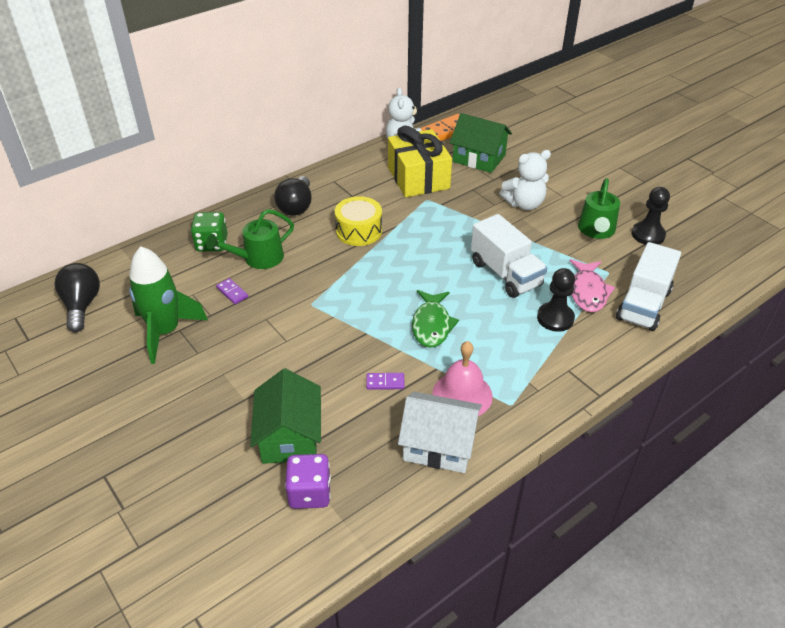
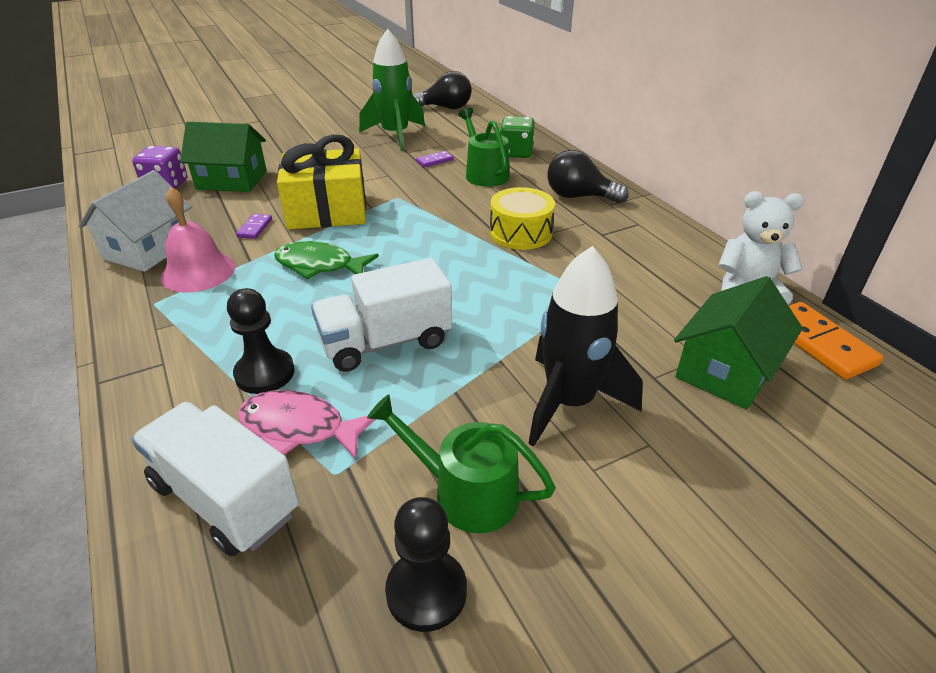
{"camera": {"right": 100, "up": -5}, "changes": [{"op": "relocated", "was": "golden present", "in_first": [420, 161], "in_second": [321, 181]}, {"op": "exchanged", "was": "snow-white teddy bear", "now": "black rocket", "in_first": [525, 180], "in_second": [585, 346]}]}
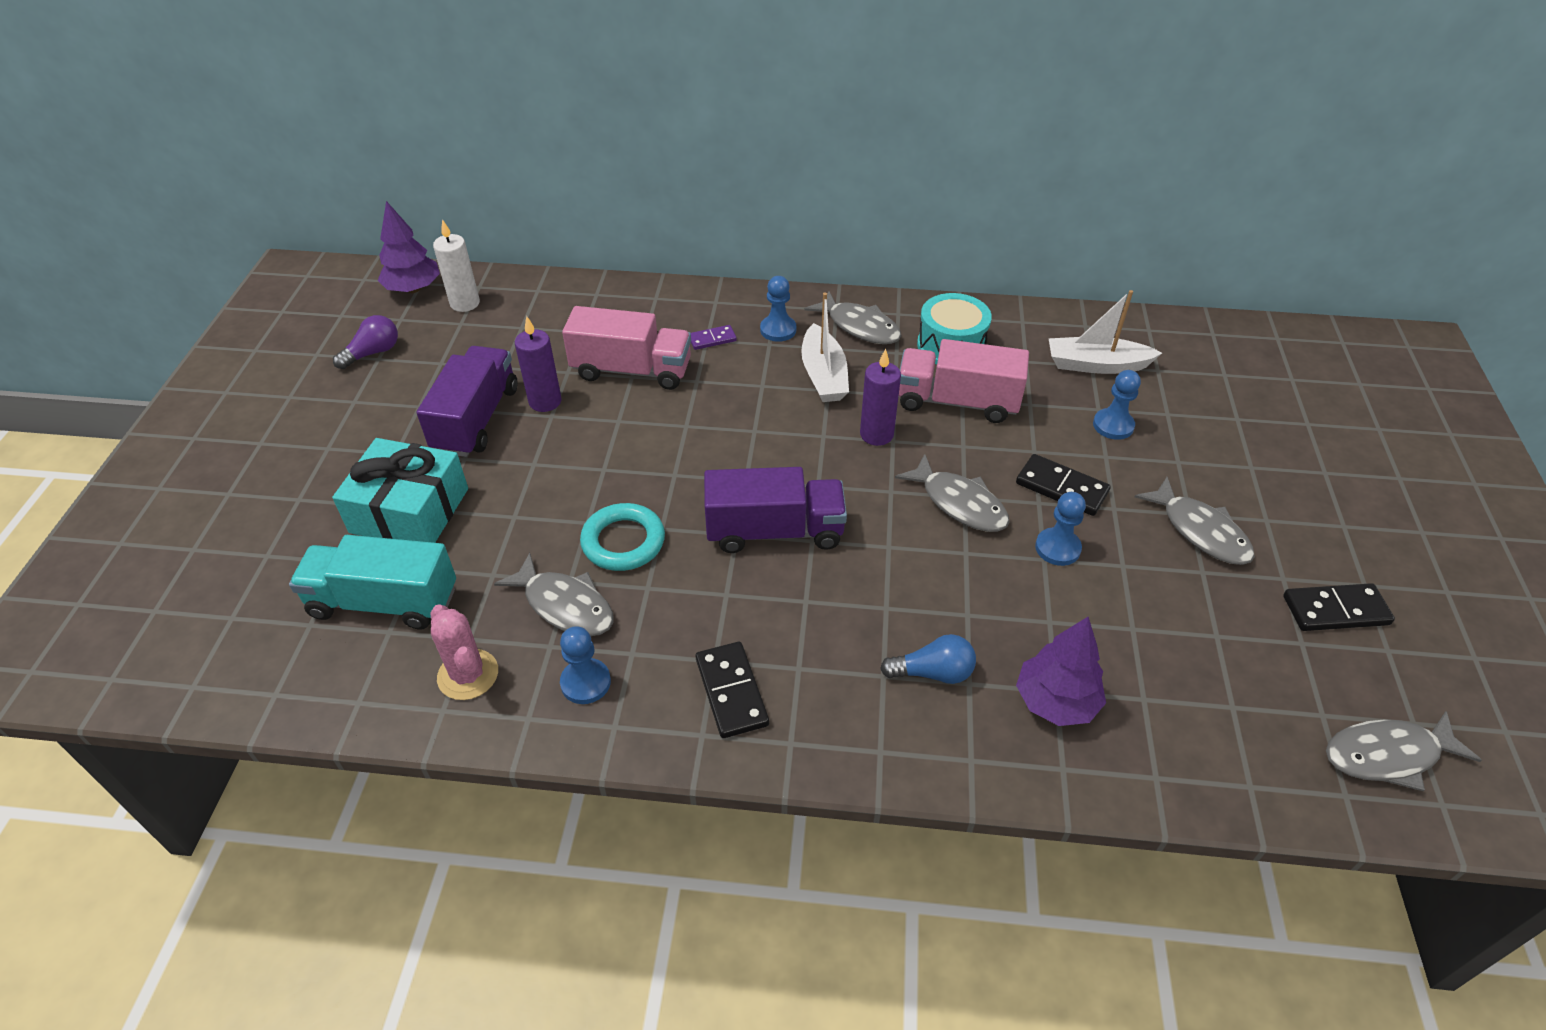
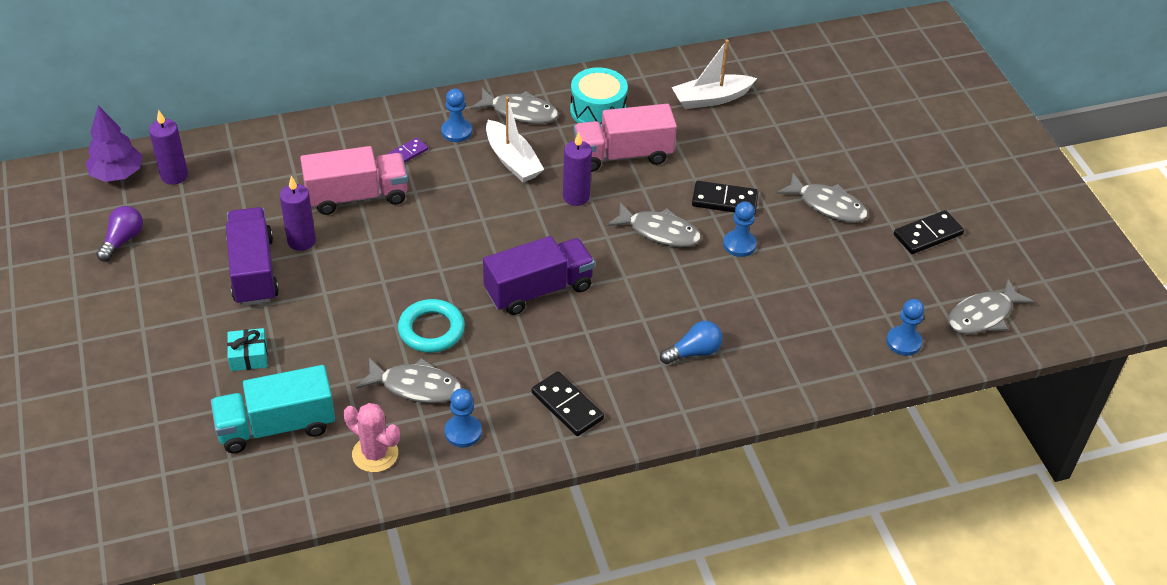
{"camera": {"right": -25, "up": 0}, "changes": [{"op": "colour", "was": "snow-white wax candle", "now": "purple wax candle", "in_first": [456, 265], "in_second": [168, 147]}, {"op": "relocated", "was": "cobalt pawn", "in_first": [1117, 405], "in_second": [905, 327]}, {"op": "size", "was": "teal present", "in_first": [400, 490], "in_second": [247, 349], "ratio": 0.49}, {"op": "missing", "was": "purple fir tree", "in_first": [1061, 671]}]}
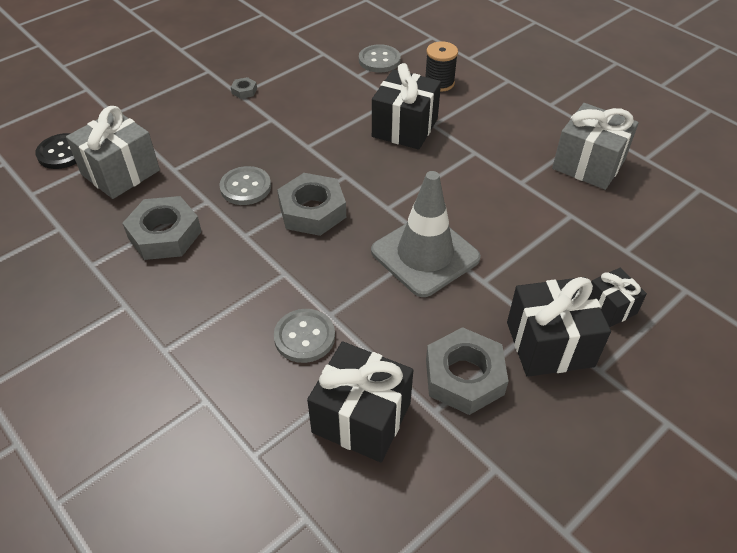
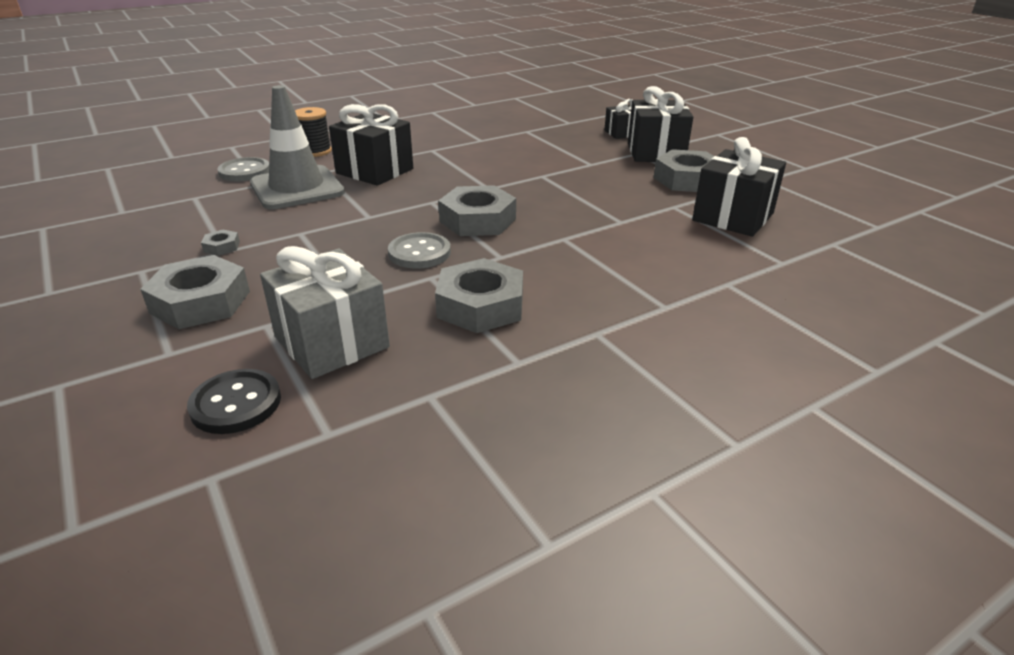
{"camera": {"right": -80, "up": -15}, "changes": [{"op": "missing", "was": "gray present", "in_first": [595, 146]}, {"op": "relocated", "was": "gray road cone", "in_first": [426, 234], "in_second": [297, 147]}, {"op": "missing", "was": "gray button", "in_first": [304, 336]}, {"op": "appeared", "now": "gray hex nut", "in_second": [195, 292]}]}
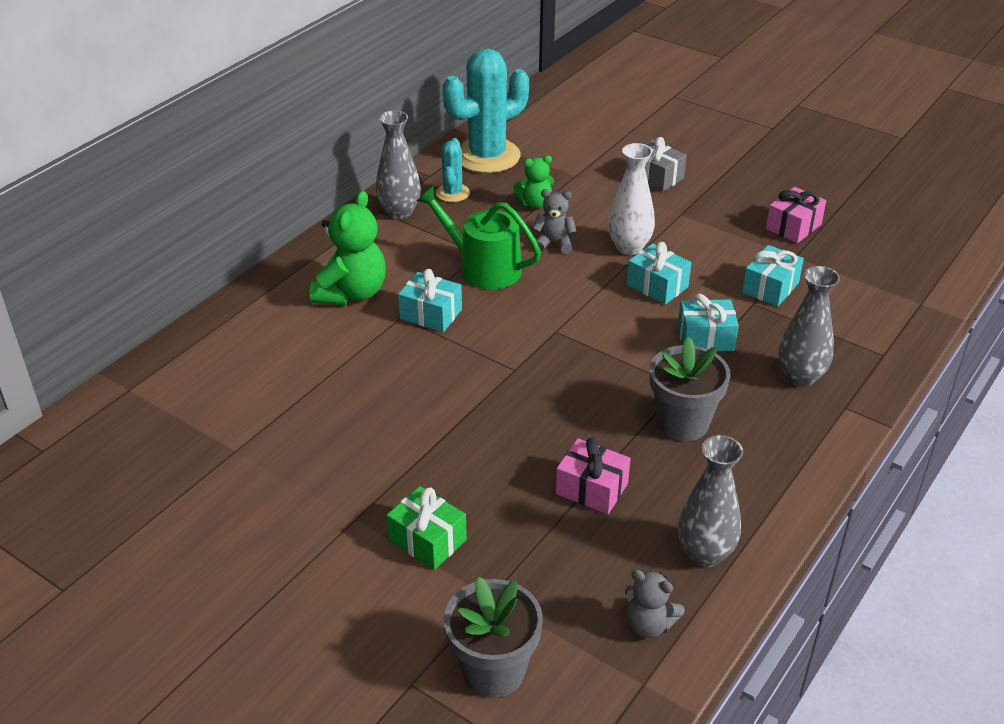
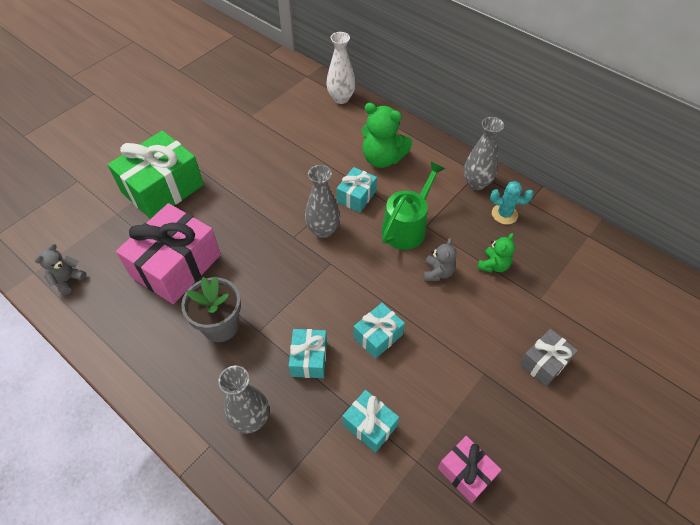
{"camera": {"right": 95, "up": 15}, "changes": [{"op": "missing", "was": "teal saguaro cactus", "in_first": [485, 110]}, {"op": "relocated", "was": "snow-white vase", "in_first": [631, 199], "in_second": [341, 68]}, {"op": "spun", "was": "leaf-green teddy bear", "in_first": [533, 181], "in_second": [496, 253], "clockwise": -135}, {"op": "relocated", "was": "gray vase", "in_first": [710, 501], "in_second": [322, 201]}, {"op": "size", "was": "rosy present", "in_first": [593, 475], "in_second": [168, 253], "ratio": 1.95}, {"op": "size", "was": "leaf-green present", "in_first": [427, 528], "in_second": [156, 175], "ratio": 1.95}, {"op": "missing", "was": "gray plant pot", "in_first": [493, 637]}]}
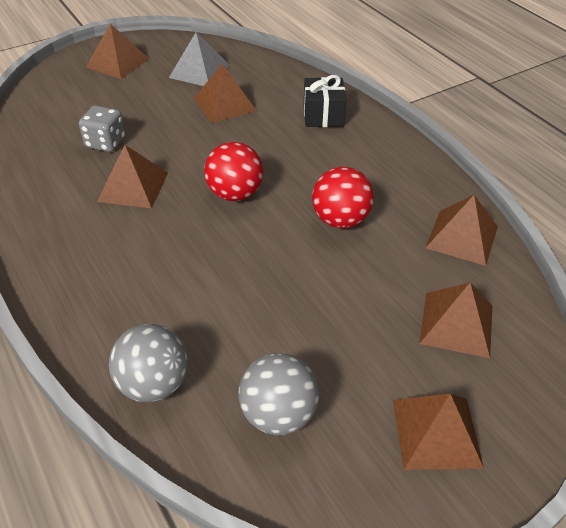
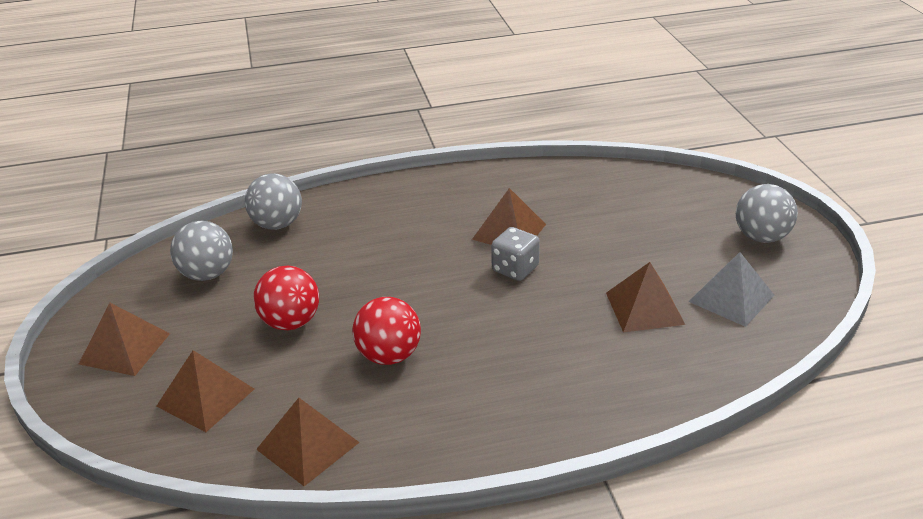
{"camera": {"right": 110, "up": -10}, "changes": [{"op": "exchanged", "was": "dark brown pyramid", "now": "gray sphere", "in_first": [117, 51], "in_second": [767, 213]}, {"op": "missing", "was": "black present", "in_first": [325, 101]}, {"op": "relocated", "was": "gray dice", "in_first": [102, 128], "in_second": [515, 254]}, {"op": "relocated", "was": "crimson sphere", "in_first": [233, 171], "in_second": [286, 298]}]}
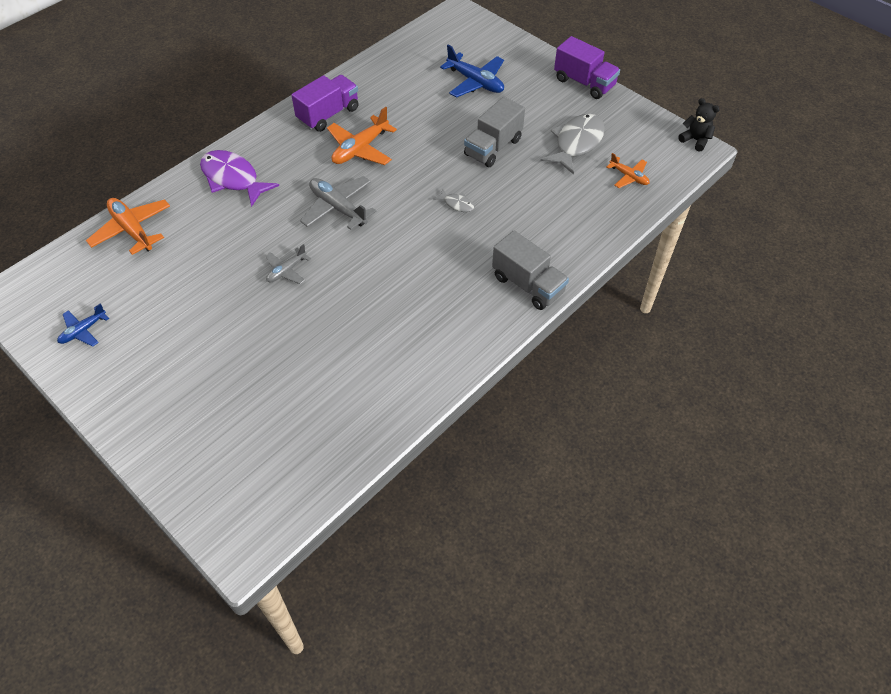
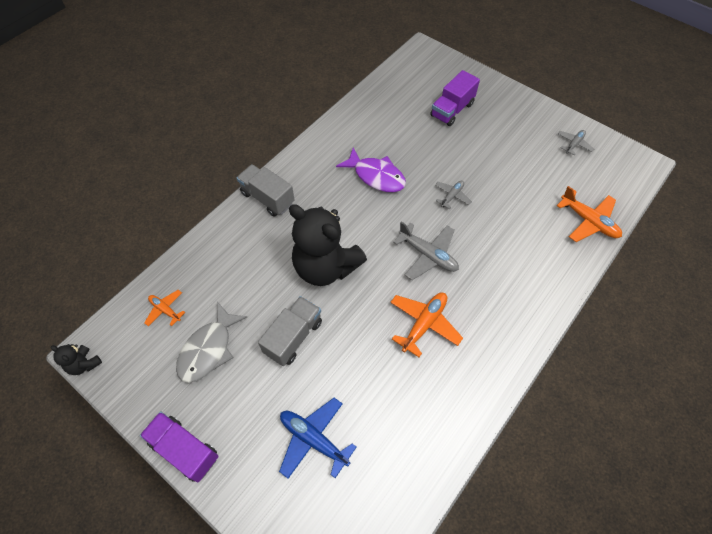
{"camera": {"right": 175, "up": 5}, "changes": [{"op": "relocated", "was": "purple toy truck", "in_first": [325, 103], "in_second": [455, 98]}, {"op": "relocated", "was": "purple fish", "in_first": [239, 178], "in_second": [371, 170]}, {"op": "exchanged", "was": "gray fish", "now": "black teddy bear", "in_first": [453, 200], "in_second": [328, 245]}, {"op": "colour", "was": "cobalt aeroplane", "now": "gray aeroplane", "in_first": [83, 325], "in_second": [576, 142]}]}
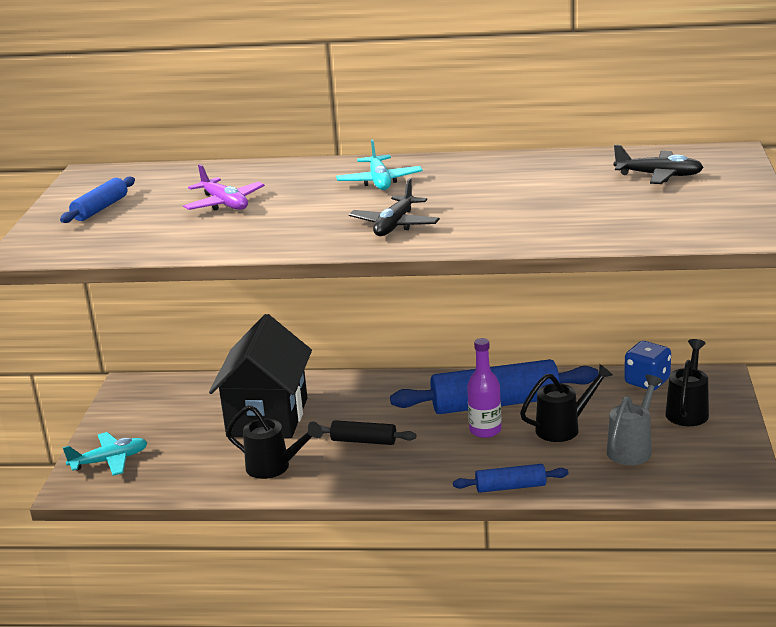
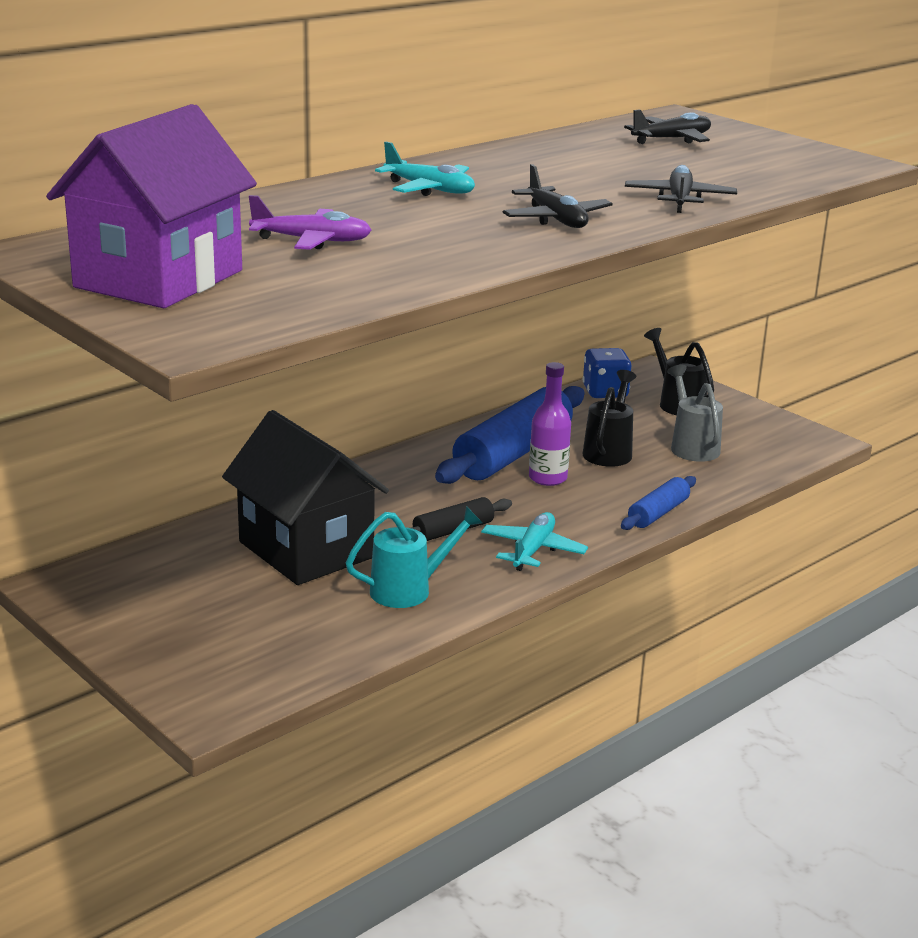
{"camera": {"right": -50, "up": 0}, "changes": [{"op": "exchanged", "was": "cobalt dough roller", "now": "purple toy house", "in_first": [97, 200], "in_second": [151, 206]}, {"op": "colour", "was": "black watering pot", "now": "teal watering pot", "in_first": [274, 442], "in_second": [414, 557]}, {"op": "relocated", "was": "teal aeroplane", "in_first": [105, 454], "in_second": [534, 541]}, {"op": "appeared", "now": "black aeroplane", "in_second": [681, 189]}]}
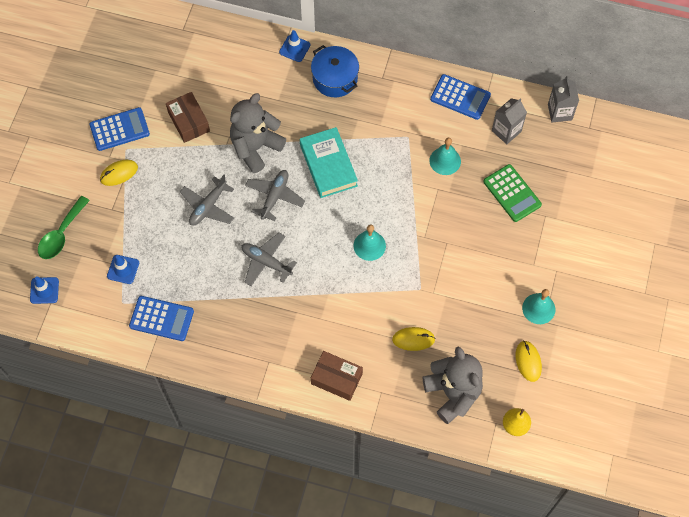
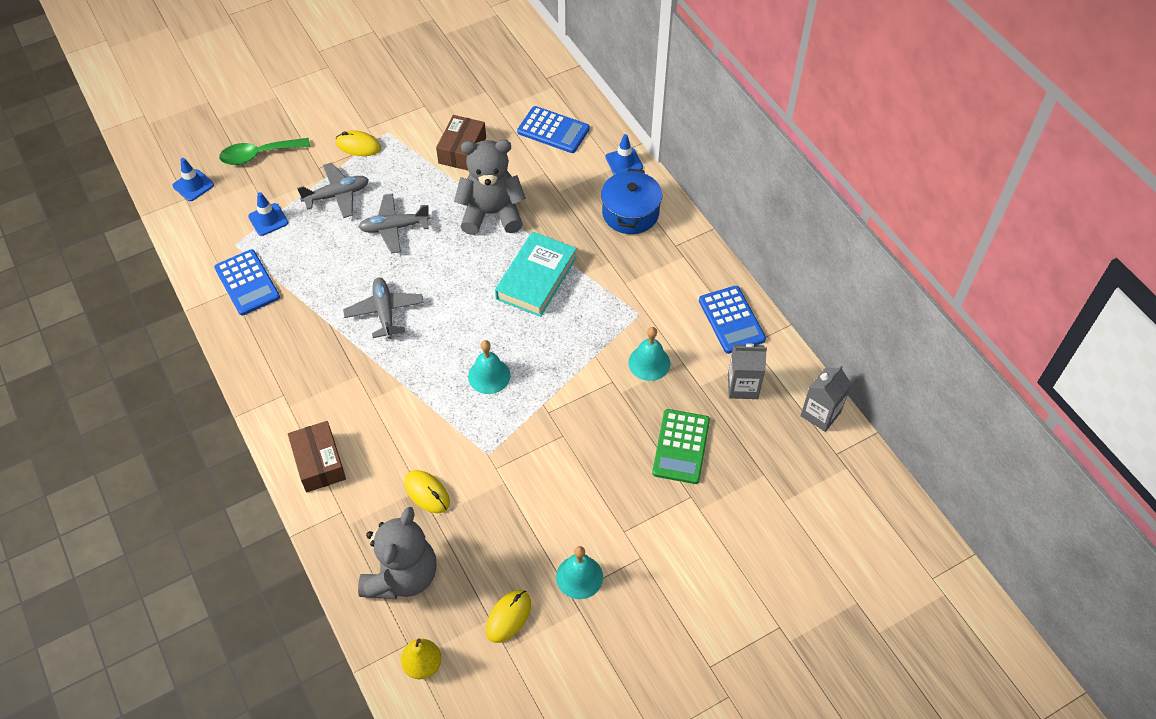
{"camera": {"right": 45, "up": -10}, "changes": [{"op": "relocated", "was": "cobalt adding machine", "in_first": [119, 129], "in_second": [553, 129]}, {"op": "relocated", "was": "gray aeroplane", "in_first": [275, 195], "in_second": [333, 190]}]}
